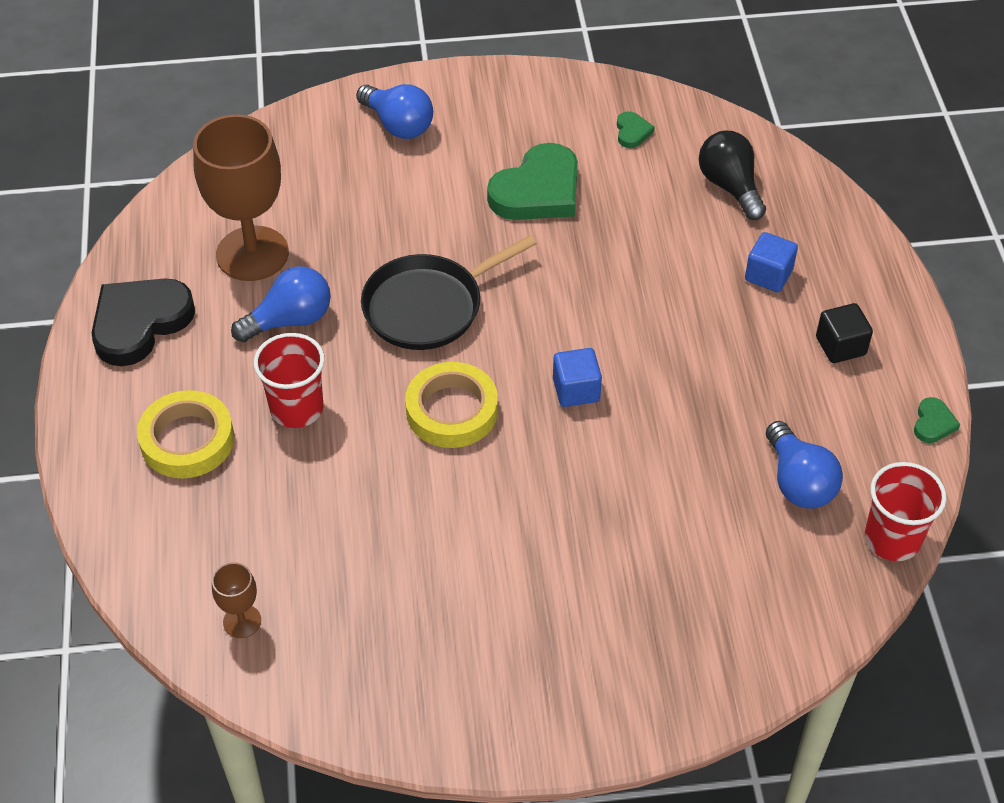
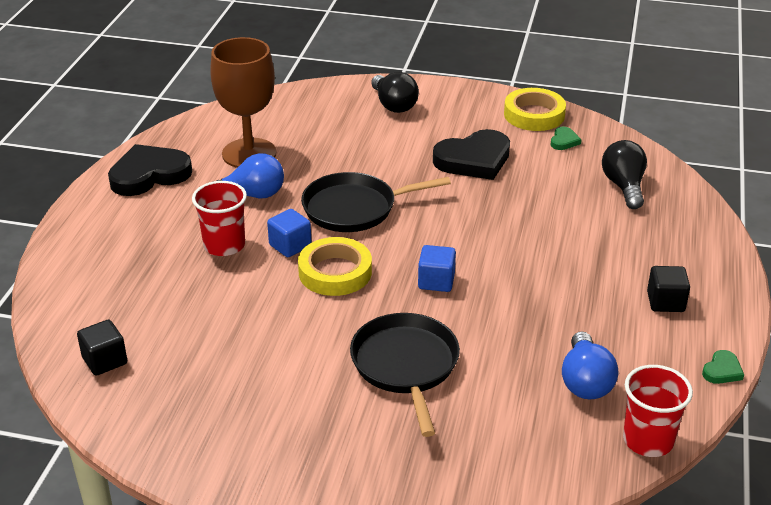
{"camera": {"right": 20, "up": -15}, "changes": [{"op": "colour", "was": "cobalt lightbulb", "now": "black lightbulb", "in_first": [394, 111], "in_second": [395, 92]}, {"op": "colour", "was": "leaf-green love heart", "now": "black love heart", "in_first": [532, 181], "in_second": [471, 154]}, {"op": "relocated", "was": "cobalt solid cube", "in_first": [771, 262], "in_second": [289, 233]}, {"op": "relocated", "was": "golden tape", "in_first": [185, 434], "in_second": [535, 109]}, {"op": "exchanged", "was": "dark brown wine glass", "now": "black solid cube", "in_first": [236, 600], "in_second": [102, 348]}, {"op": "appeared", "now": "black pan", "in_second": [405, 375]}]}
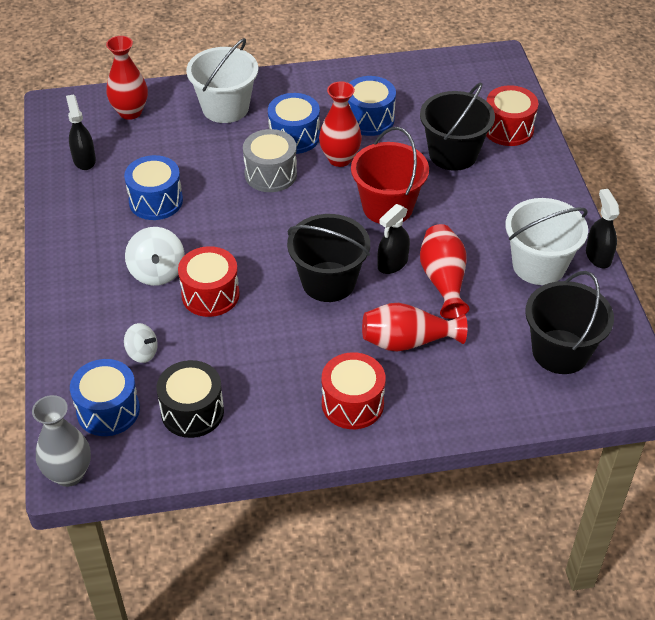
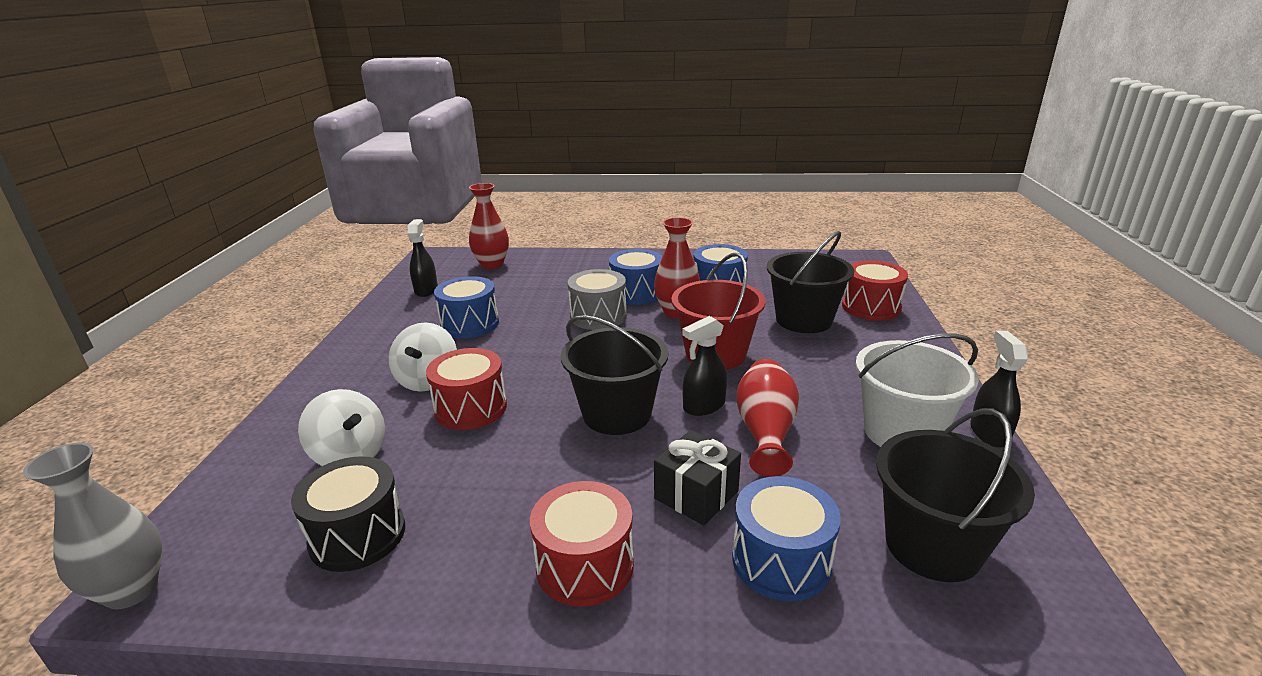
{"camera": {"right": 15, "up": -20}, "changes": [{"op": "missing", "was": "snow-white sand bucket", "in_first": [222, 80]}, {"op": "exchanged", "was": "crimson vase", "now": "black present", "in_first": [415, 327], "in_second": [697, 477]}, {"op": "size", "was": "snow-white toy top", "in_first": [141, 343], "in_second": [341, 427], "ratio": 1.56}, {"op": "relocated", "was": "cobalt snare drum", "in_first": [105, 397], "in_second": [786, 538]}]}
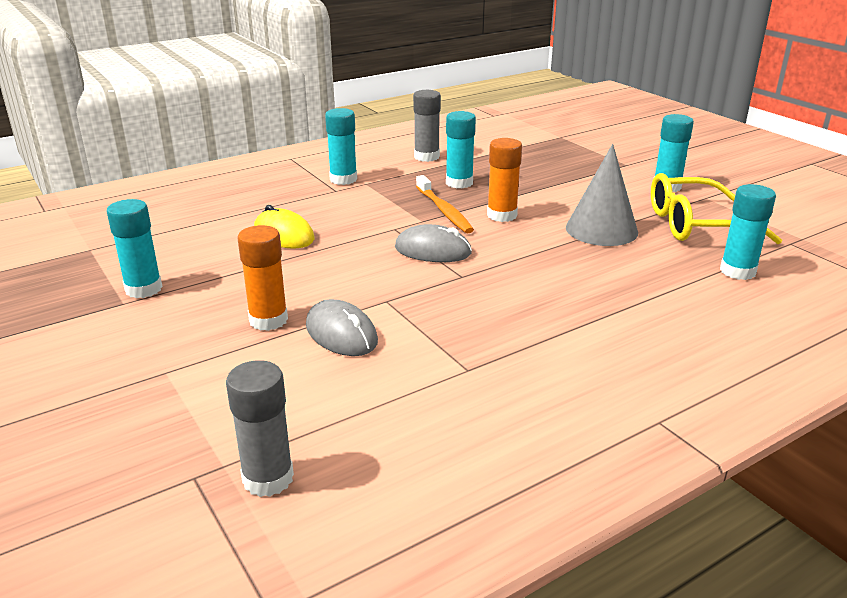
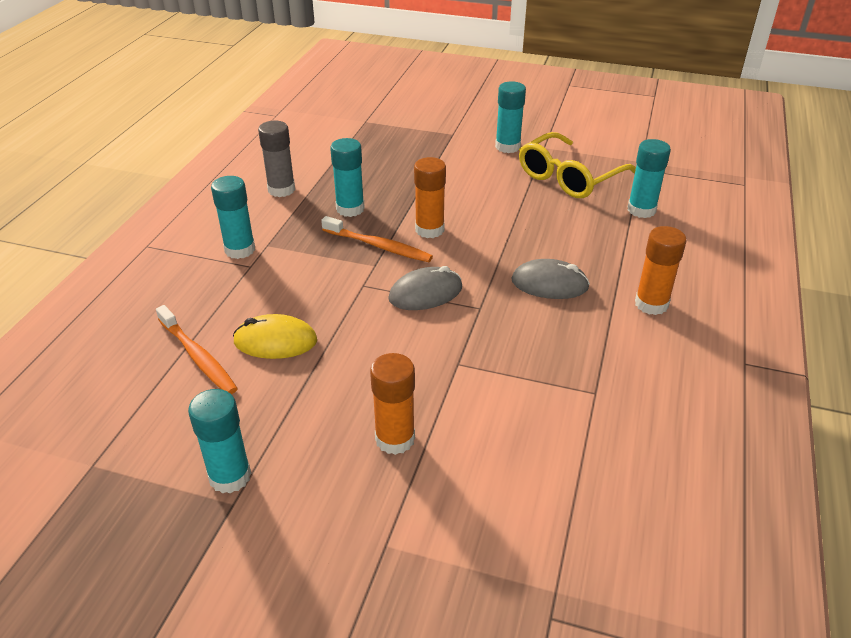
{"camera": {"right": -40, "up": 10}, "changes": [{"op": "missing", "was": "gray solid cone", "in_first": [602, 195]}, {"op": "relocated", "was": "gray computer mouse", "in_first": [342, 327], "in_second": [551, 279]}, {"op": "missing", "was": "gray stick of glue", "in_first": [260, 428]}, {"op": "appeared", "now": "orange-coloured stick of glue", "in_second": [660, 270]}, {"op": "appeared", "now": "orange-coloured toothbrush", "in_second": [197, 349]}]}
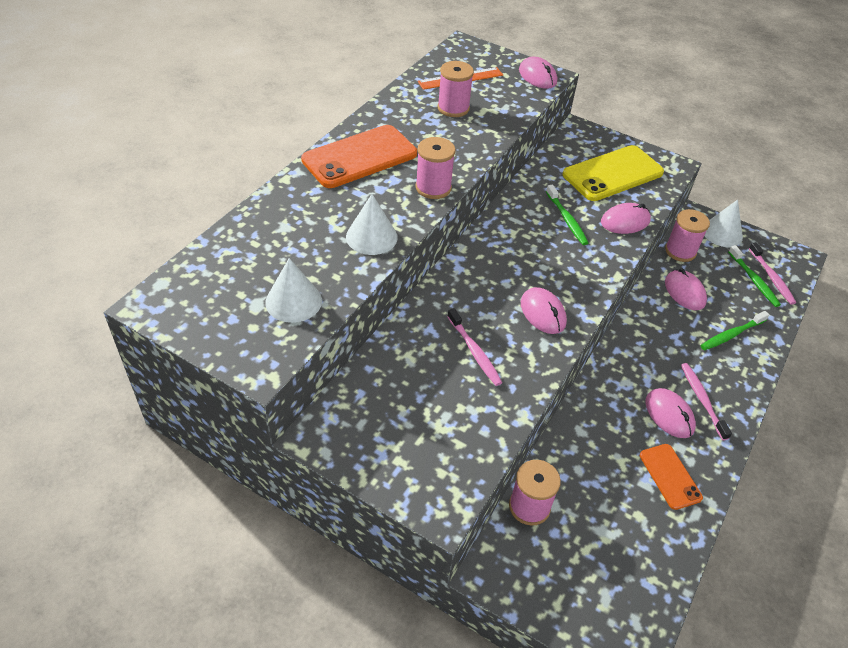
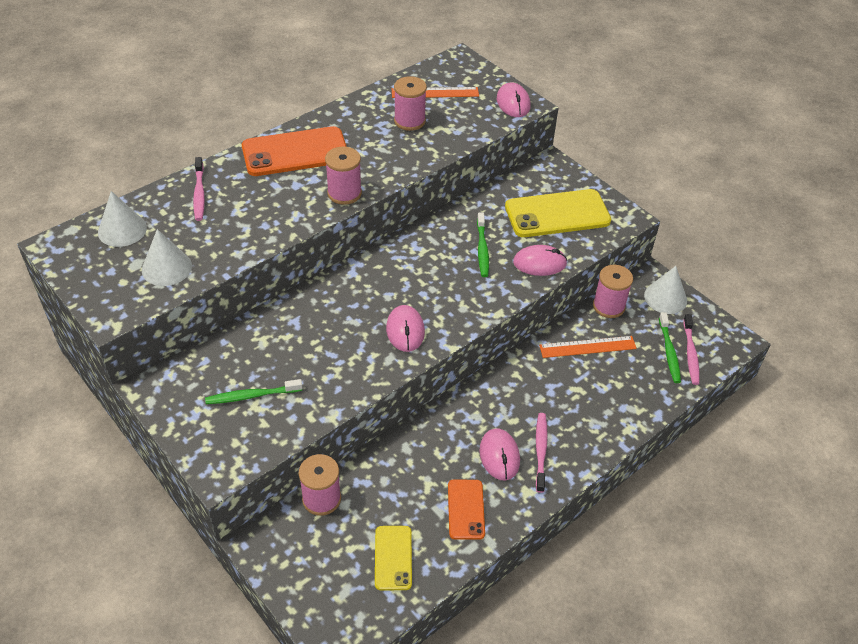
{"camera": {"right": 20, "up": 0}, "changes": [{"op": "relocated", "was": "snow-white solid cone", "in_first": [372, 224], "in_second": [122, 219]}, {"op": "exchanged", "was": "rosy computer mouse", "now": "orange-coloured ruler", "in_first": [686, 289], "in_second": [588, 347]}, {"op": "relocated", "was": "rosy toothbrush", "in_first": [474, 347], "in_second": [199, 189]}, {"op": "relocated", "was": "leaf-green toothbrush", "in_first": [734, 330], "in_second": [254, 391]}, {"op": "appeared", "now": "golden mobile phone", "in_second": [393, 558]}]}
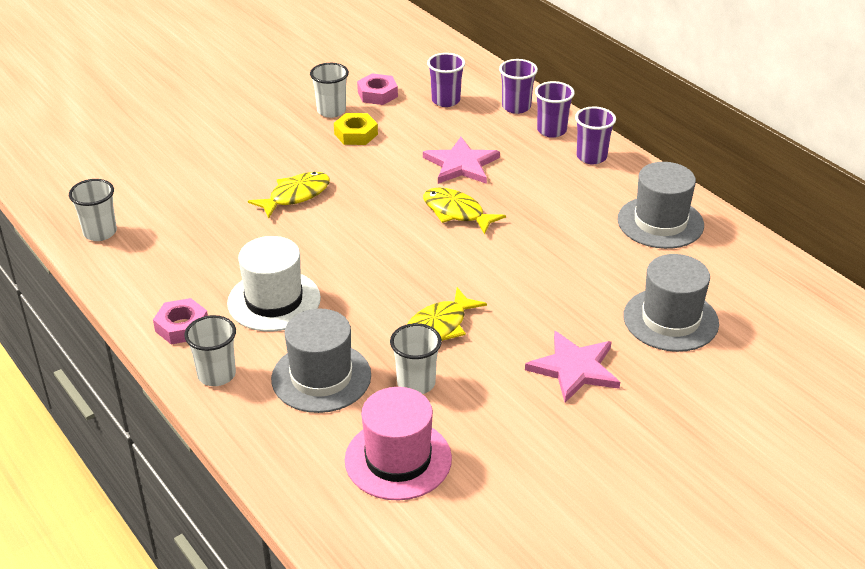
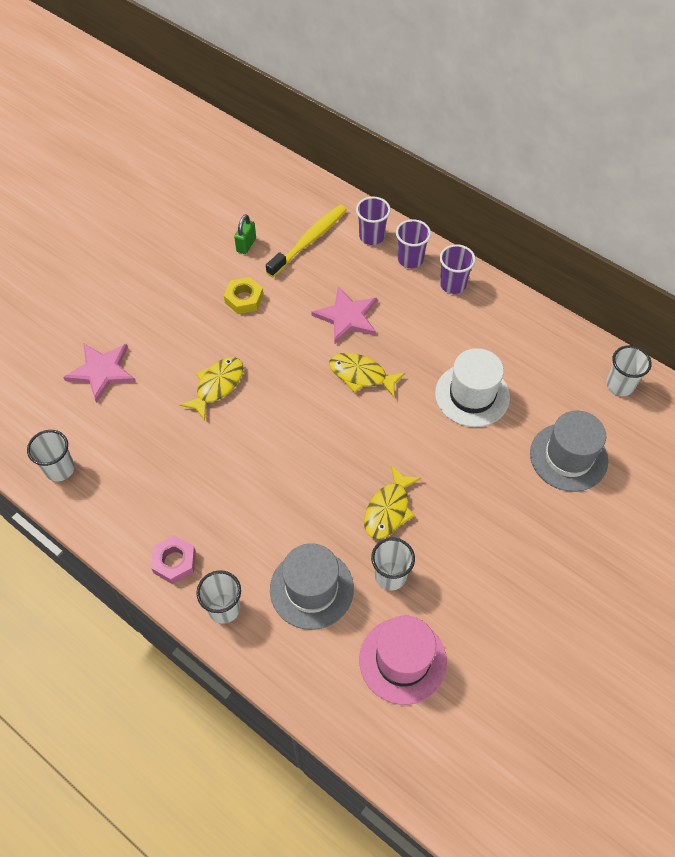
{"camera": {"right": -15, "up": 20}, "changes": [{"op": "exchanged", "was": "purple tumbler", "now": "golden toothbrush", "in_first": [446, 80], "in_second": [306, 241]}, {"op": "relocated", "was": "snow-white tumbler", "in_first": [329, 90], "in_second": [629, 370]}, {"op": "exchanged", "was": "rosy hex nut", "now": "leaf-green small lock", "in_first": [377, 89], "in_second": [245, 234]}, {"op": "missing", "was": "gray hat", "in_first": [661, 205]}, {"op": "relocated", "was": "snow-white hat", "in_first": [274, 283], "in_second": [472, 387]}, {"op": "relocated", "was": "rosy five-pointed star", "in_first": [572, 367], "in_second": [99, 373]}]}
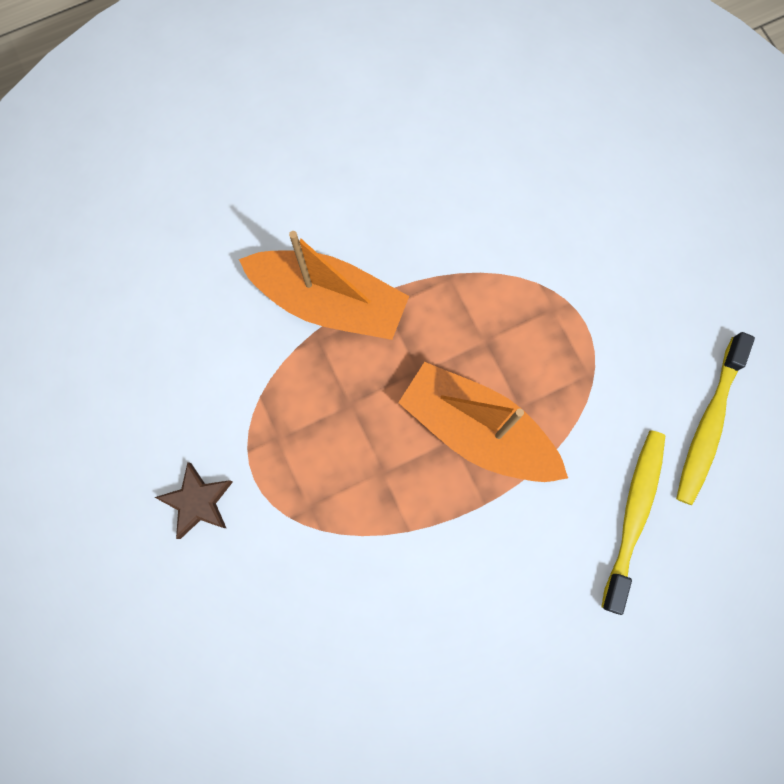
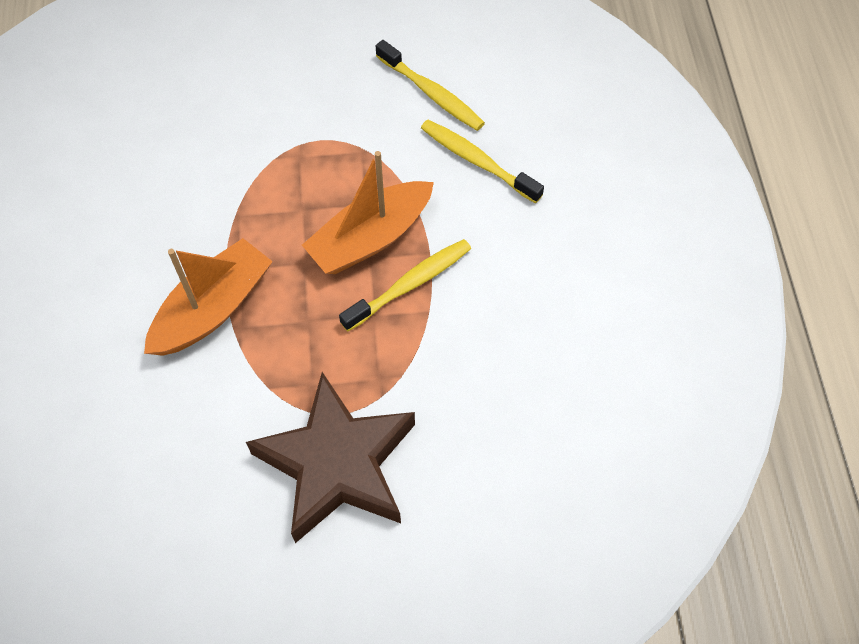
{"camera": {"right": -70, "up": -15}, "changes": [{"op": "size", "was": "dark brown five-pointed star", "in_first": [194, 500], "in_second": [330, 457], "ratio": 2.43}, {"op": "appeared", "now": "golden toothbrush", "in_second": [405, 285]}]}
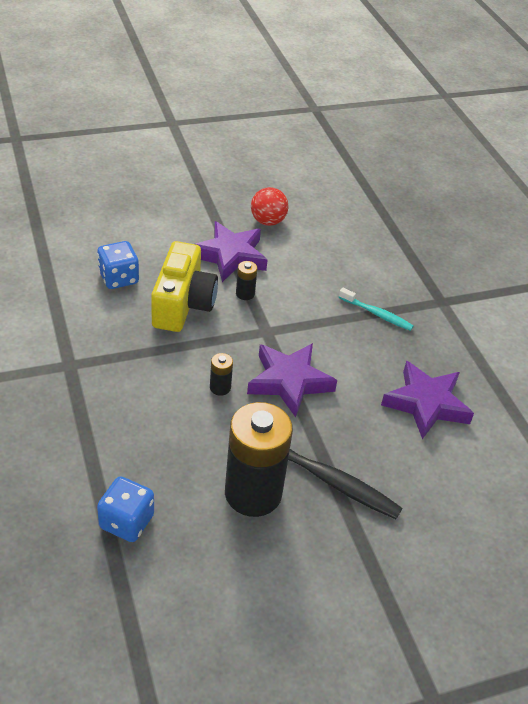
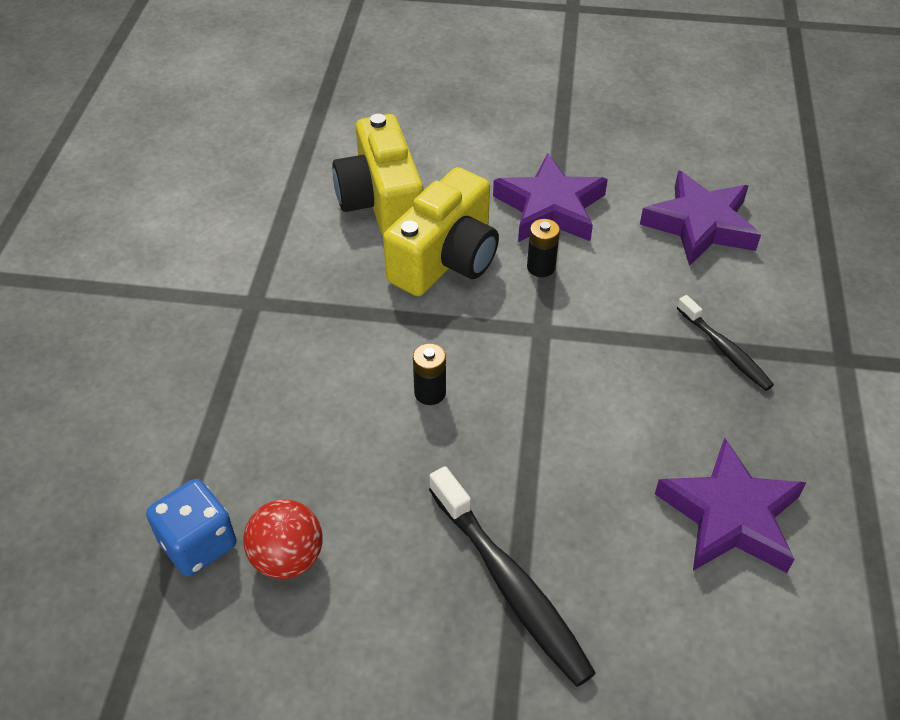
{"camera": {"right": 30, "up": 5}, "changes": [{"op": "relocated", "was": "crimson sphere", "in_first": [270, 206], "in_second": [283, 539]}, {"op": "exchanged", "was": "cobalt dice", "now": "golden compact camera", "in_first": [118, 265], "in_second": [377, 175]}, {"op": "colour", "was": "teal toothbrush", "now": "black toothbrush", "in_first": [376, 309], "in_second": [725, 343]}, {"op": "relocated", "was": "purple five-pointed star", "in_first": [292, 380], "in_second": [700, 218]}, {"op": "missing", "was": "black AA battery", "in_first": [259, 459]}]}
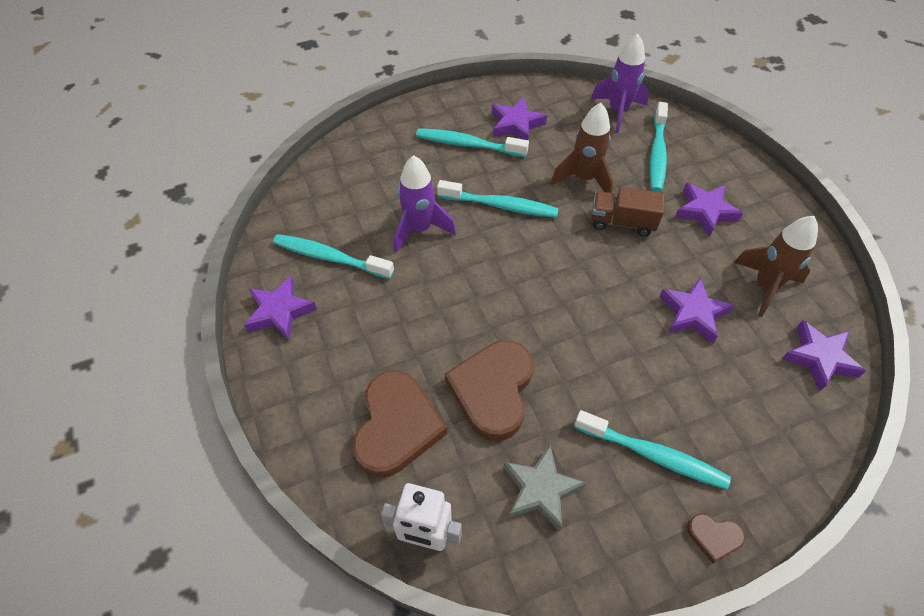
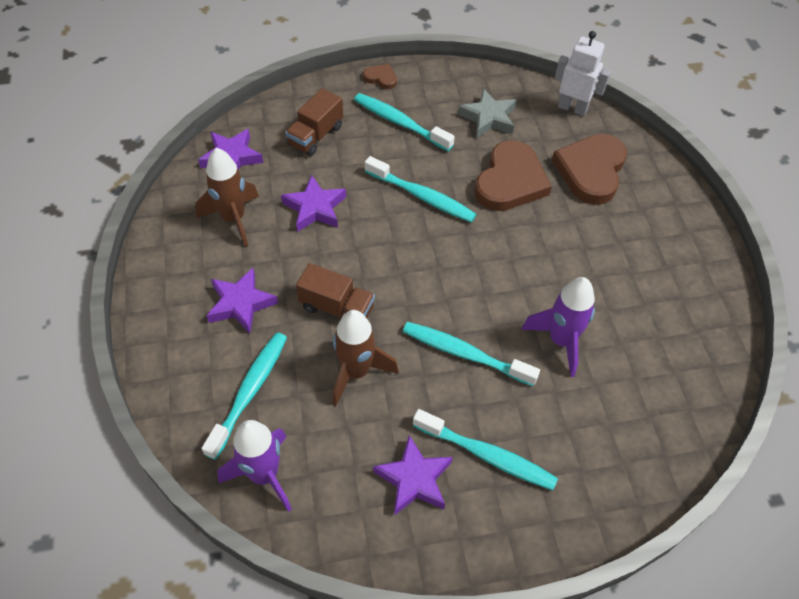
{"camera": {"right": -170, "up": 0}, "changes": [{"op": "relocated", "was": "teal toothbrush", "in_first": [333, 256], "in_second": [421, 189]}, {"op": "missing", "was": "purple five-pointed star", "in_first": [280, 308]}, {"op": "appeared", "now": "dark brown toy truck", "in_second": [314, 122]}]}
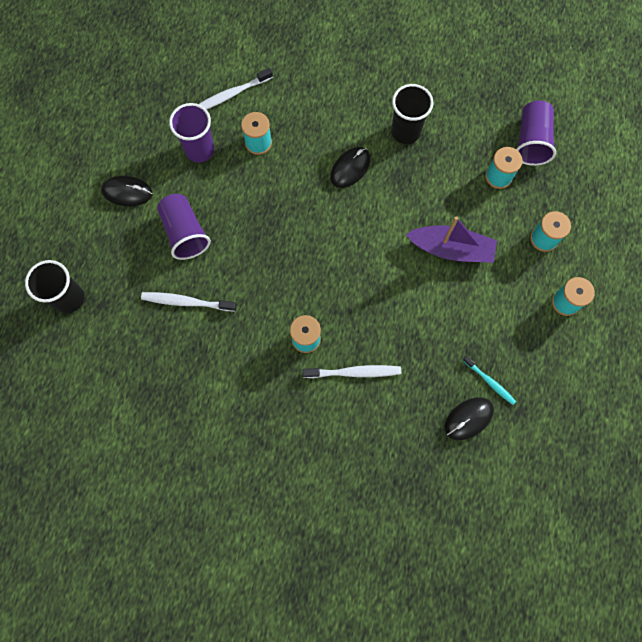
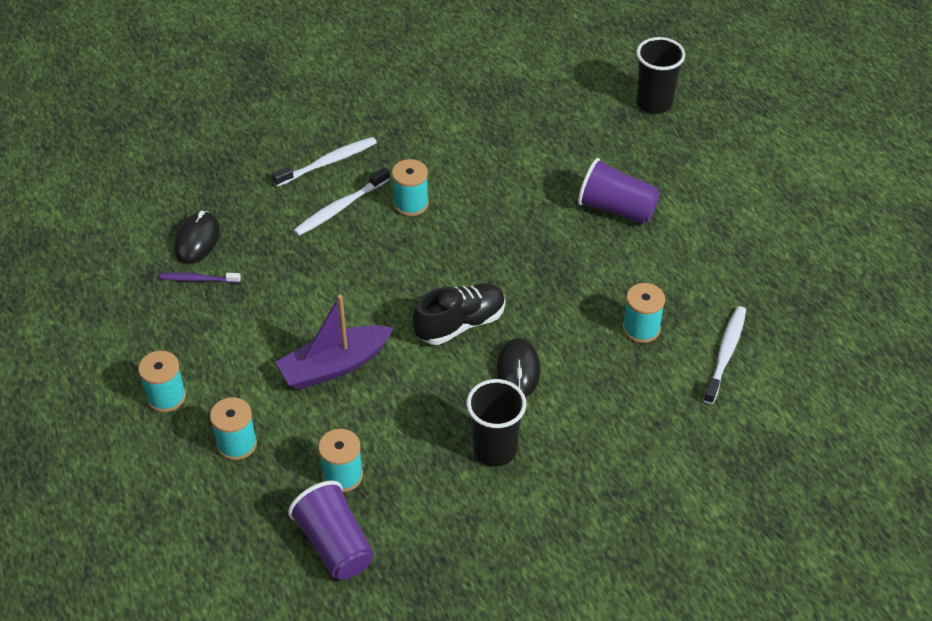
{"camera": {"right": 140, "up": -25}, "changes": [{"op": "missing", "was": "purple tumbler", "in_first": [191, 133]}, {"op": "missing", "was": "black computer mouse", "in_first": [127, 191]}, {"op": "relocated", "was": "snow-white toothbrush", "in_first": [188, 302], "in_second": [324, 162]}, {"op": "colour", "was": "teal toothbrush", "now": "purple toothbrush", "in_first": [489, 380], "in_second": [200, 278]}, {"op": "appeared", "now": "black shoe", "in_second": [459, 314]}]}
